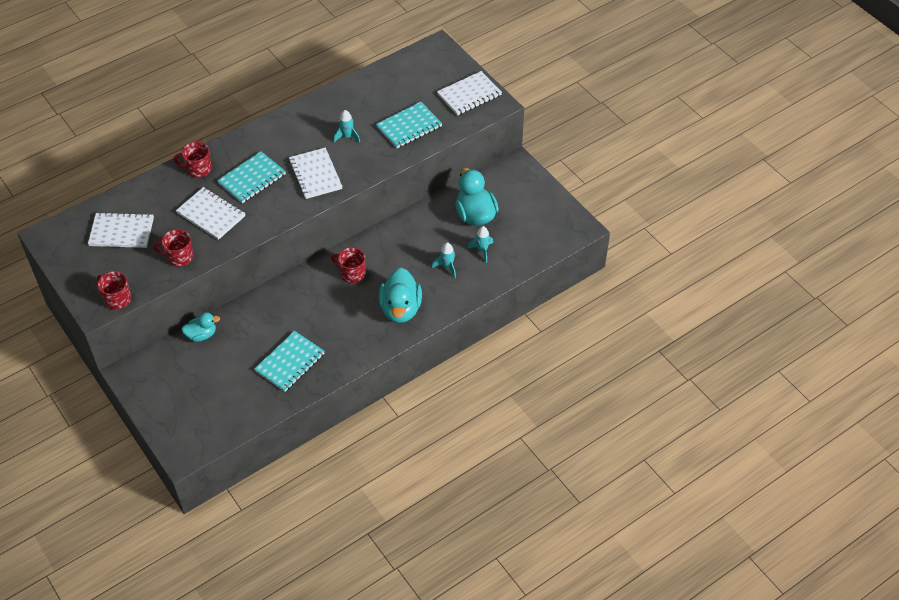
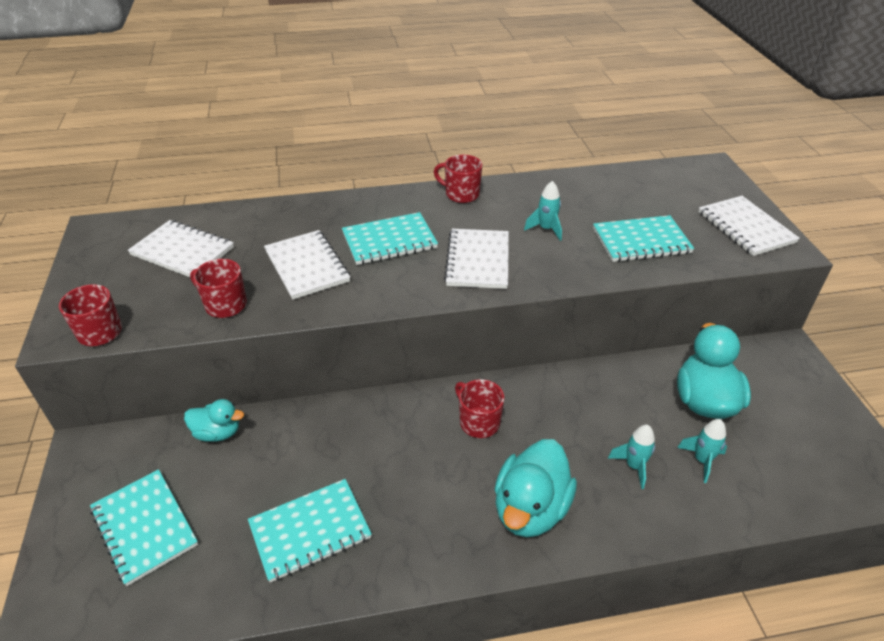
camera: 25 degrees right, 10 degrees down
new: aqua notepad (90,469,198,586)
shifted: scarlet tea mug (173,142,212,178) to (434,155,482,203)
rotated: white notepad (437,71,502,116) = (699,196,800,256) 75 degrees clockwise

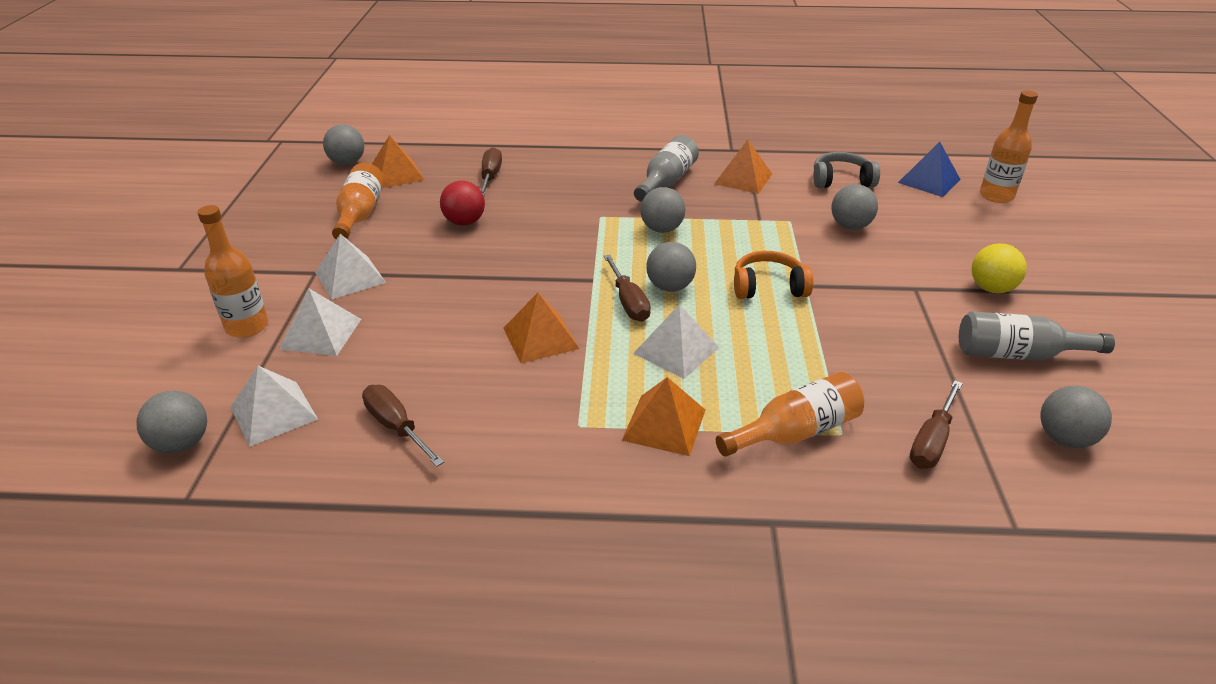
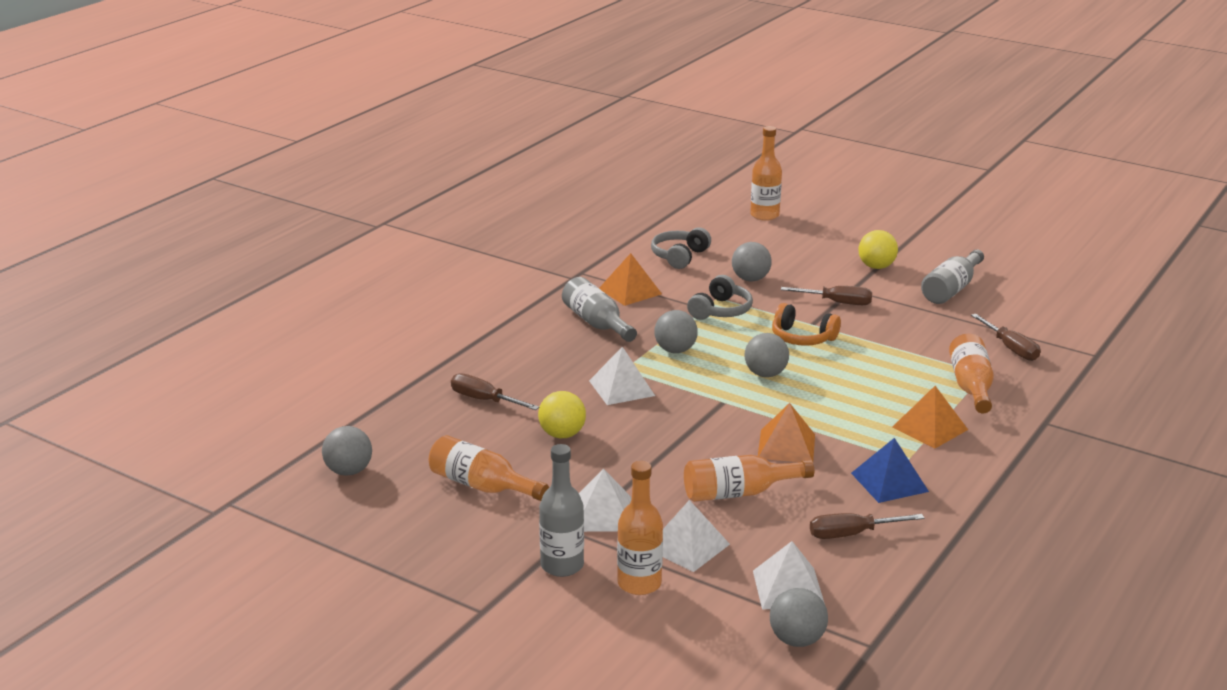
camera: 60 degrees left, 10 degrees down
gone: bright orange pyramid shape (372,135,424,188); ash-grey ball (1040,386,1112,448)
new: ash-grey drink bottle (539,444,584,577); bright orange drink bottle (684,455,814,502); ash-grey headset (687,275,753,320)
shifted: russet screwdriver (604,254,651,322) to (781,286,872,305); white pyramid shape (633,304,719,379) to (589,347,655,405); royal blue pyramid shape (898,142,961,197) to (851,438,929,503)
repainted: scarlet ball (440,181,485,226) to golden ball (538,391,586,438)
rotated: bright orange headset (734,251,813,299) = (772,303,841,346) 90 degrees counterclockwise

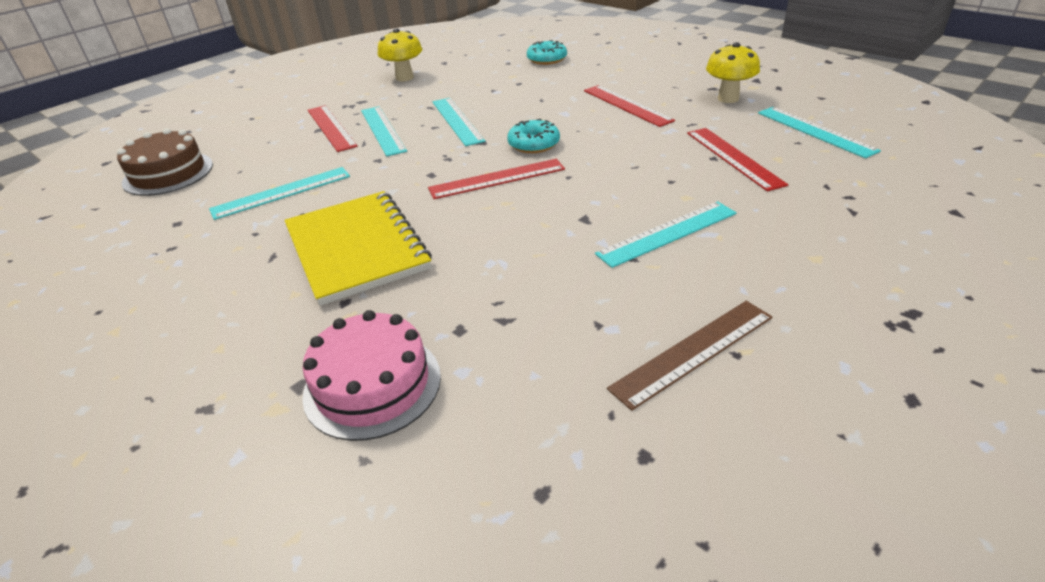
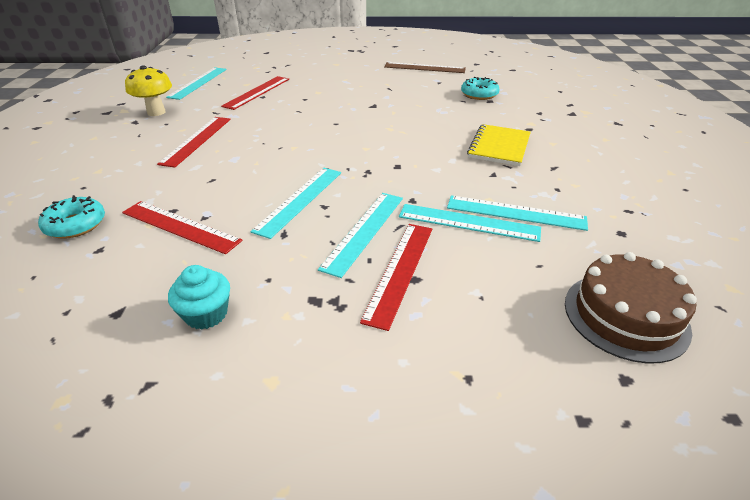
camera: 135 degrees left, 0 degrees up
gone: rose-pink gateau (302,310,441,441)
shifted: scarlet straightedge (428,159,565,199) to (122,201,243,254); aqua doughnut (507,119,560,153) to (461,77,500,100); aqua straightedge (595,201,737,268) to (399,204,541,242)
swapped: golden fungus (378,28,423,82) to aqua muffin (168,265,230,330)
scaled: golden notepad (285,191,432,306) = (467,124,531,166) x0.66

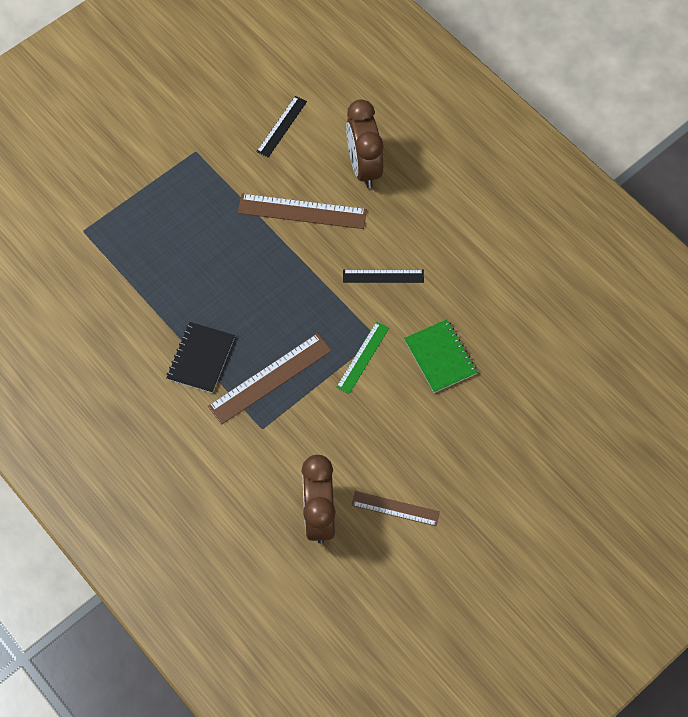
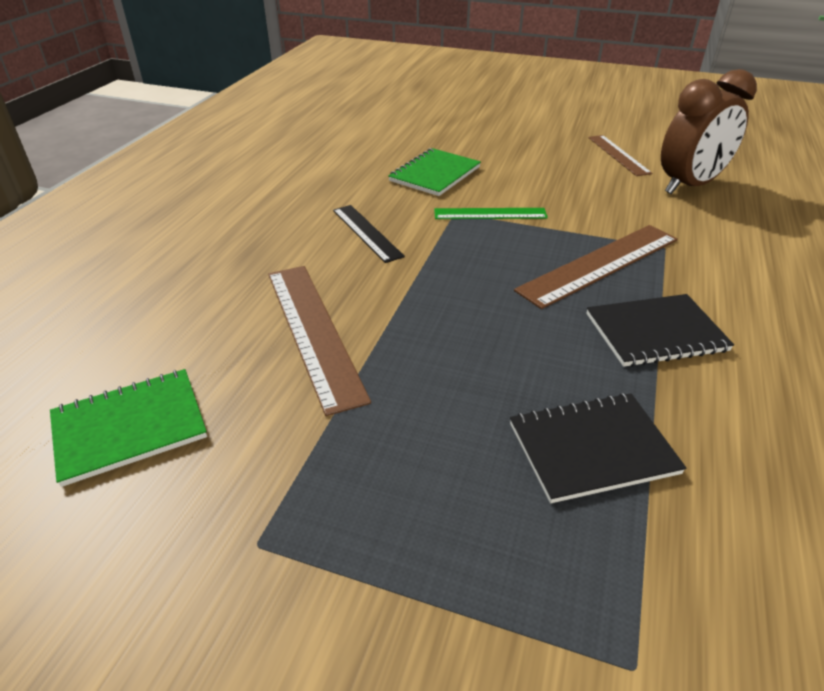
camera: 120 degrees left, 25 degrees down
gone: russet alarm clock (346,99,383,188)
new: black notepad (510,393,686,503)
swapped: black straightedge (256,96,307,158) to leaf-green notepad (50,369,207,487)
rotated: russet straightedge (208,333,332,425) = (514,225,678,309) 60 degrees counterclockwise

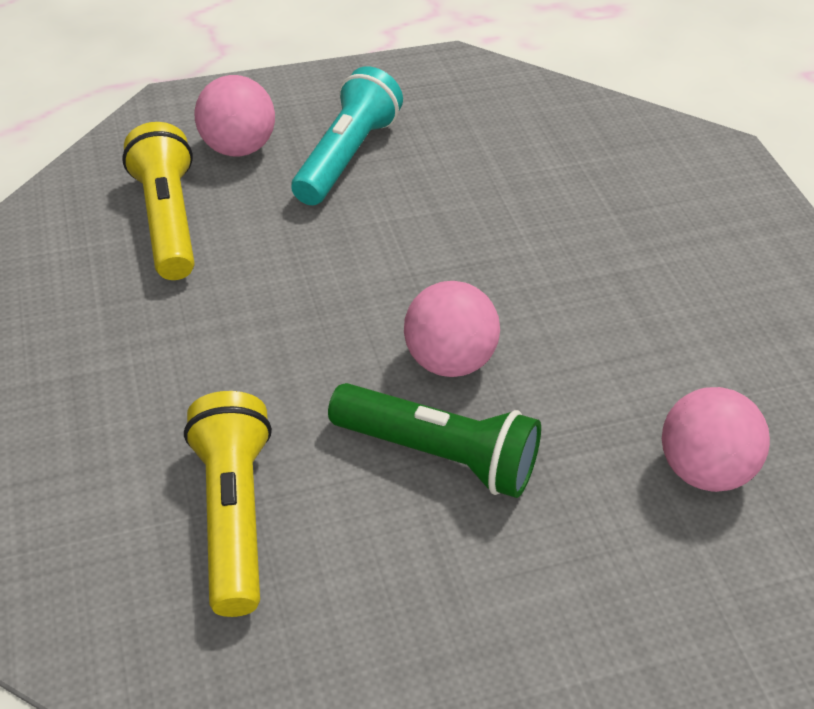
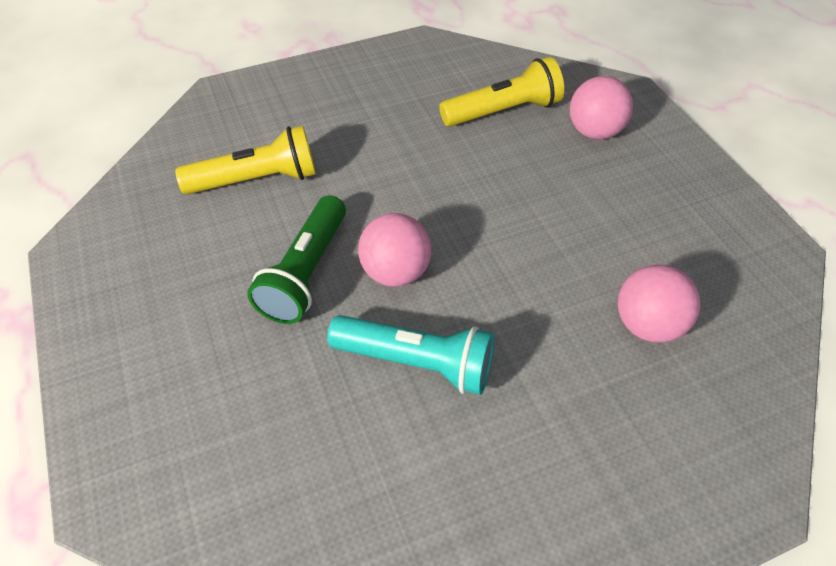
camera: 85 degrees right, 5 degrees up
shifted: aqua pocket torch (291,66,403,205) to (327,315,494,395); rose-pink ball (662,387,770,492) to (618,264,700,343)

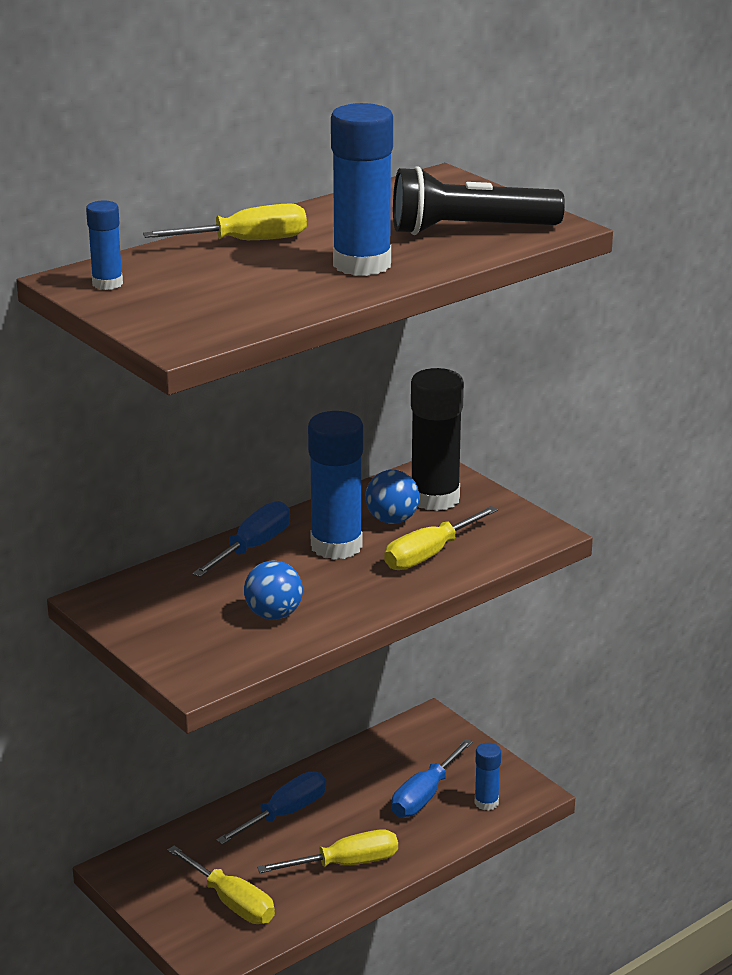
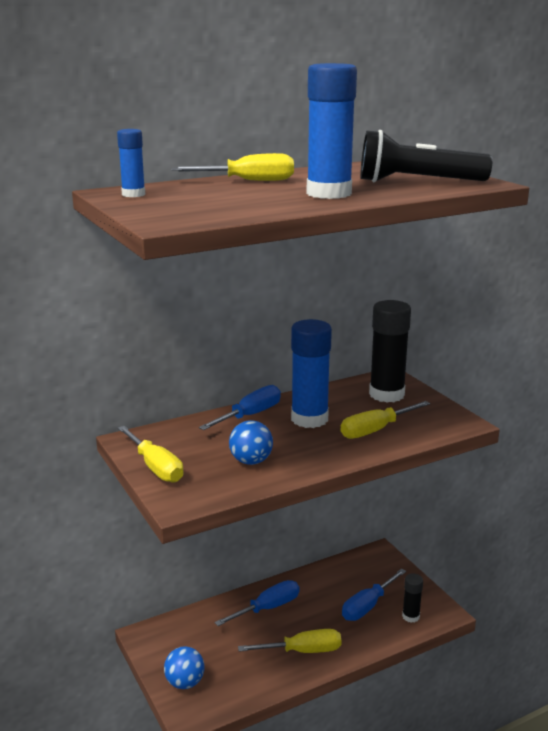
camera: 10 degrees right, 5 degrees down
shifted: golden screwdriver (167,845,275,924) to (118,426,184,483); royal blue ball (365,470,420,524) to (164,646,204,689)
repainted: royal blue glue (474,743,501,811) to black glue (402,574,423,623)

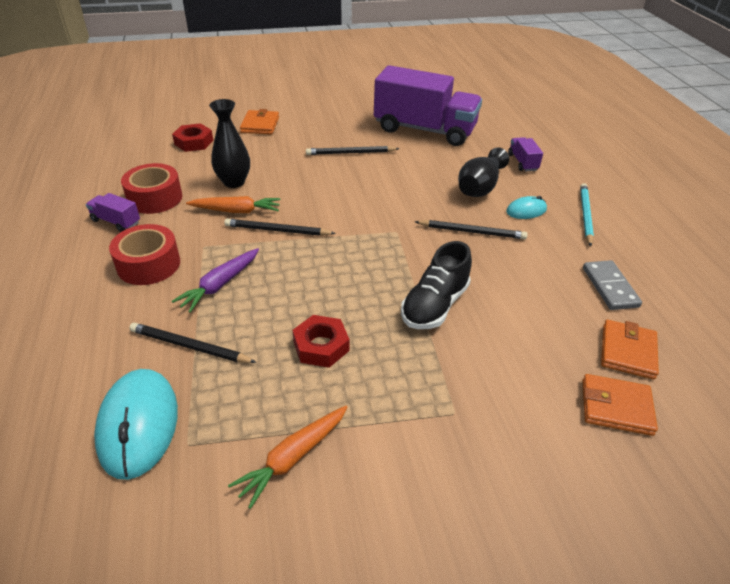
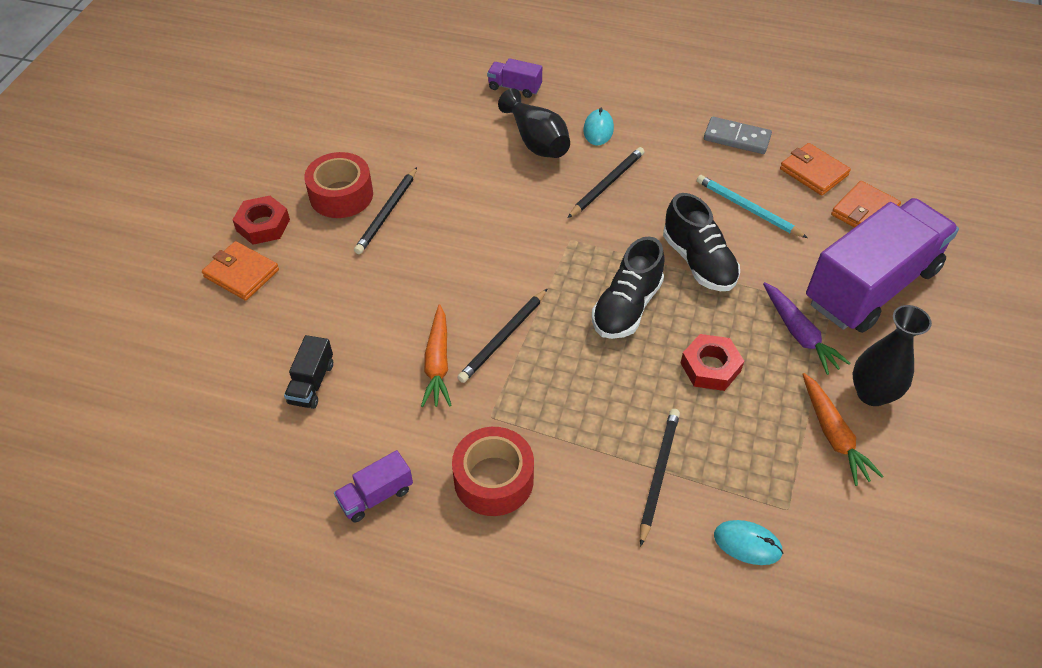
camera: 60 degrees left, 10 degrees up
new: black lorry (284,335,333,409); black shoe (592,236,665,339)
shifted: scarlet roll of tape (121,163,182,214) to (304,152,373,218); scarlet hex nut (172,123,213,152) to (233,196,290,245); royal purple toy carrot (172,248,259,313) to (763,282,850,375); black vase (209,99,250,188) to (853,305,932,406); royal purple lorry (374,65,482,146) to (806,198,959,333); aqua lead pencil (580,183,594,247) to (697,175,808,238)
rotated: black lead pencil (130,323,257,363) = (640,409,680,547) 150 degrees clockwise; bright orange toy carrot (186,196,281,213) = (421,304,452,407) 150 degrees clockwise
scaled: aqua PC mouse (94,369,178,480) = (714,520,783,565) x0.53

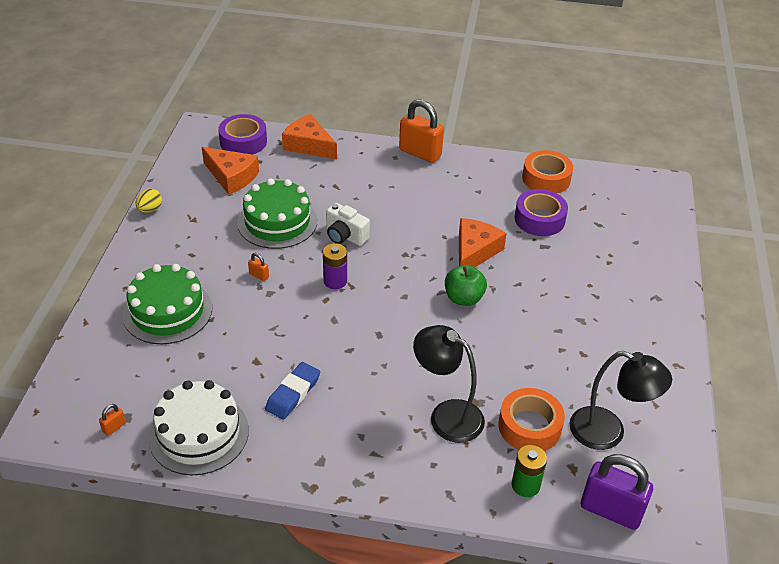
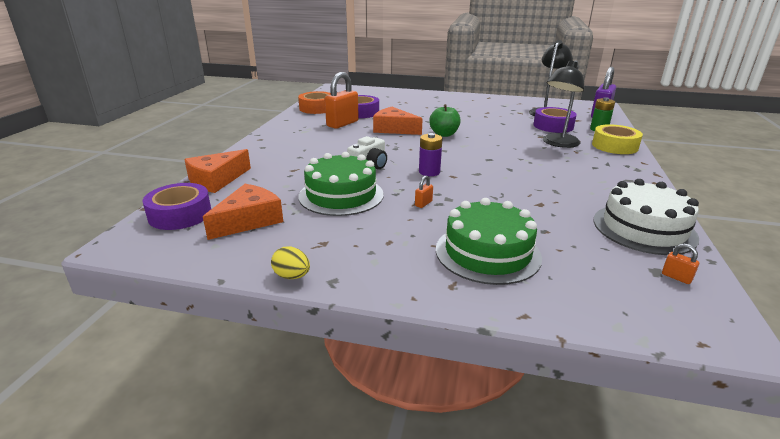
camera: 85 degrees left, 15 degrees down
gone: royal blue eraser (265,362,320,420)
new: golden roll of tape (592,124,643,154)
shifted: bright orange small lock (399,99,444,163) to (325,72,359,129)
repainted: bright orange roll of tape (498,388,565,451) to royal purple roll of tape (533,107,577,133)

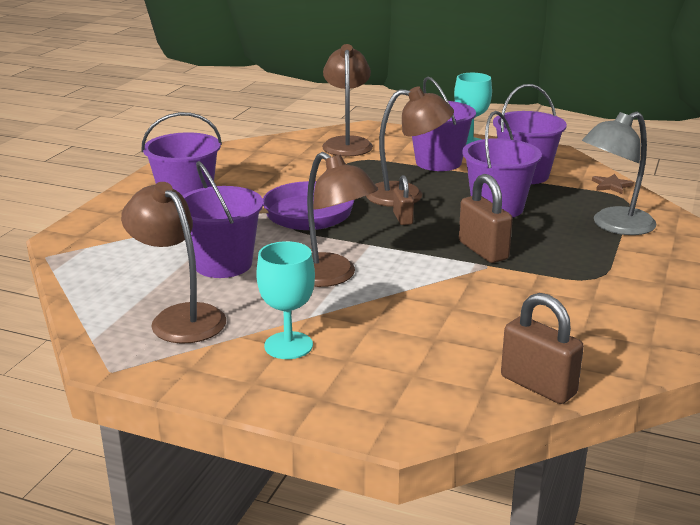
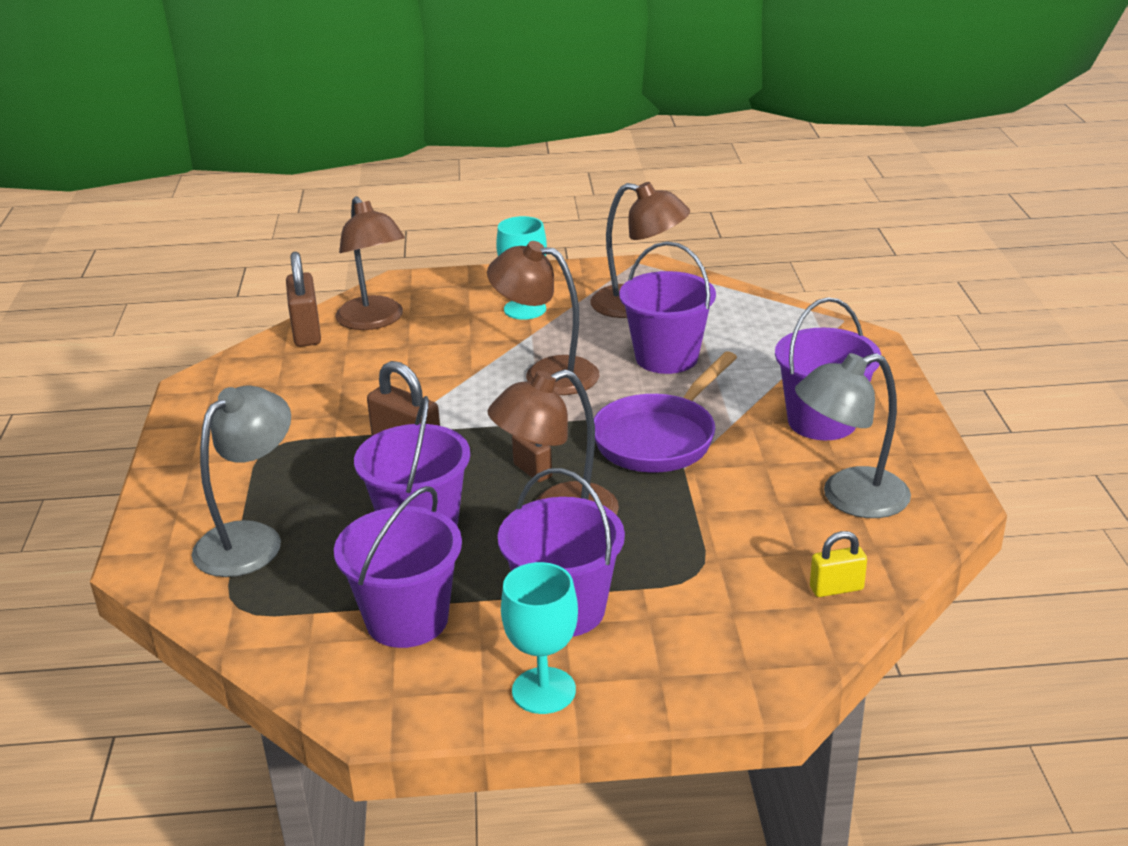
camera: 155 degrees right, 5 degrees up
gone: russet star shape (592,174,634,194)
new: ash-grey desk lamp (795,353,911,518); golden small lock (810,531,867,597)
shifted: russet desk lamp (322,44,373,156) to (335,196,405,330)
rotated: russet small lock (501,293,584,404) = (286,252,321,347) 60 degrees clockwise

